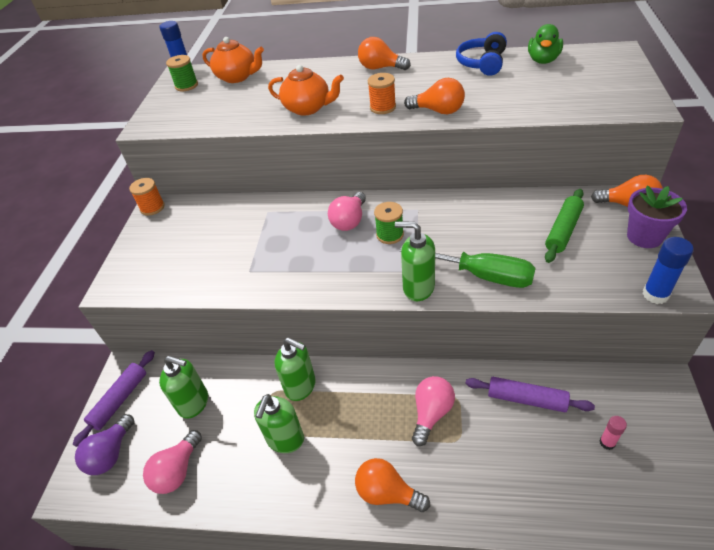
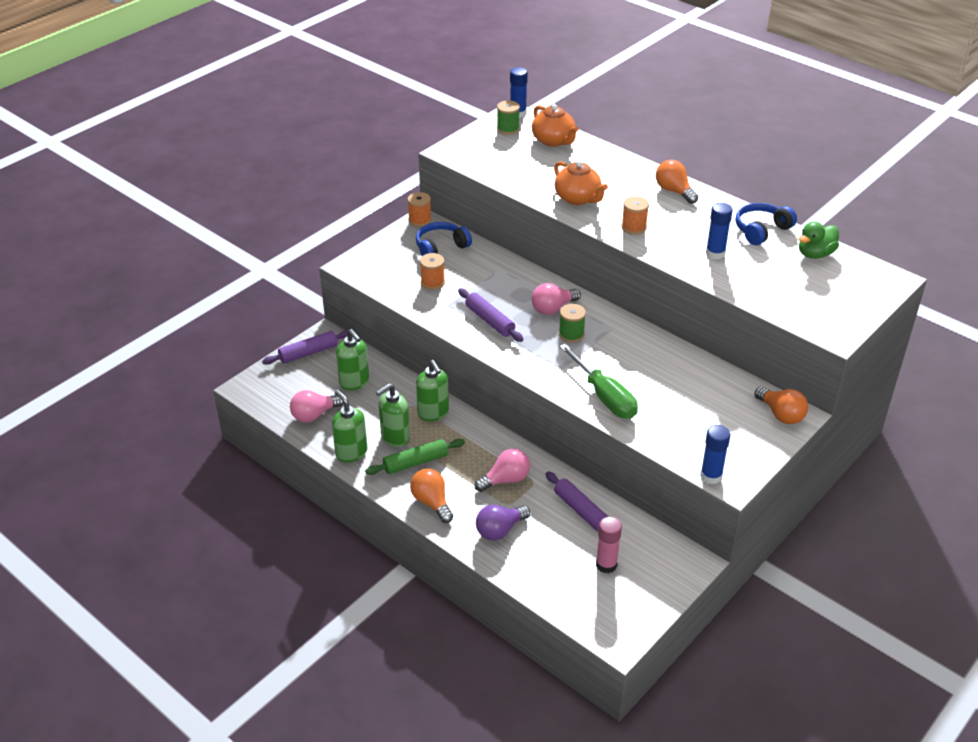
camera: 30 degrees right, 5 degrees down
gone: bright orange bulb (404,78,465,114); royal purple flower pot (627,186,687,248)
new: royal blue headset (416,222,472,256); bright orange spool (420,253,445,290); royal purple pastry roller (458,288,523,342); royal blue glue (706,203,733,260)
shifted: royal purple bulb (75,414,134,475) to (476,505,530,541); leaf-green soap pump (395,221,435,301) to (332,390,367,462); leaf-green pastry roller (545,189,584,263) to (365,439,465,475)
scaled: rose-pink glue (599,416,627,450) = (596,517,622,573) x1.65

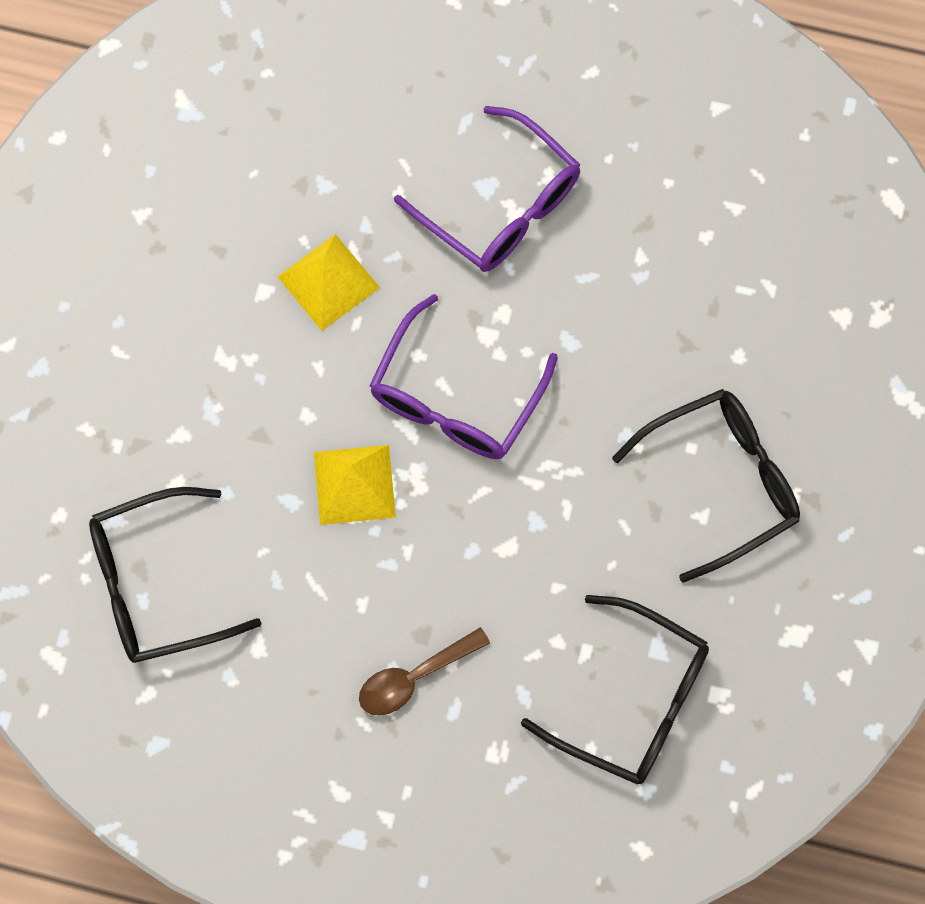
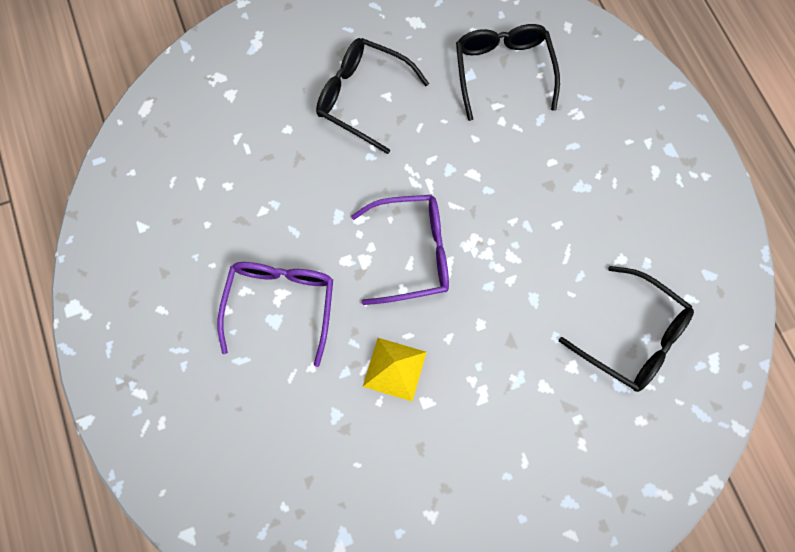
camera: 125 degrees left, 0 degrees up
gone: golden pyramid shape (314,445,396,525); russet spoon (359,627,490,715)

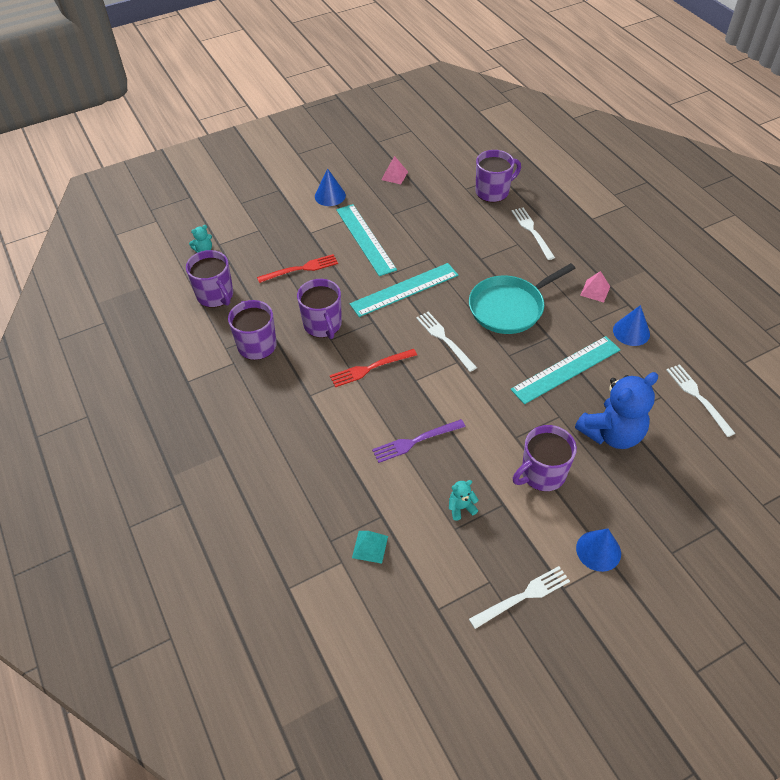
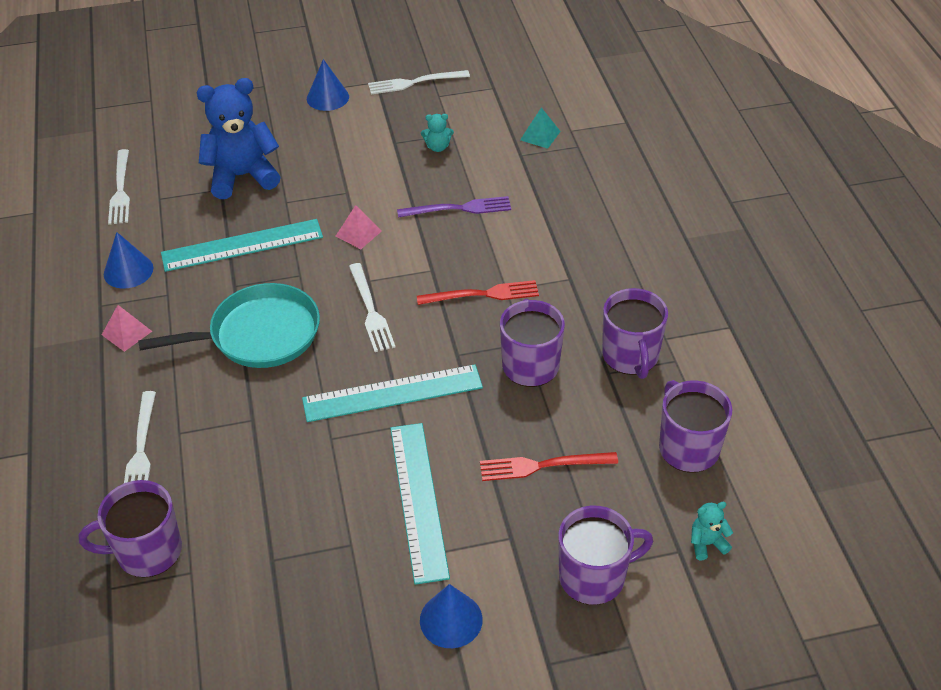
camera: 165 degrees left, 5 degrees down
shifted: rose-pink pyramid shape (381,156,408,184) to (336,205,382,249); royal purple tea mug (513,425,577,492) to (558,506,653,605)

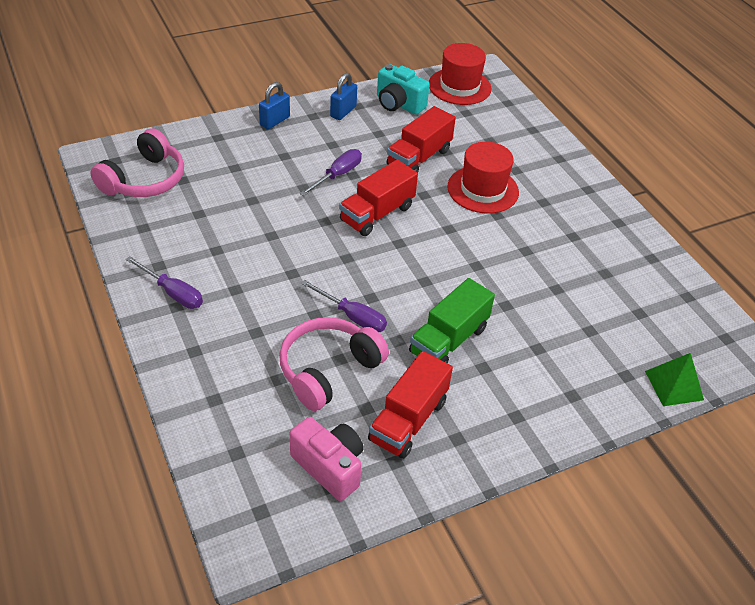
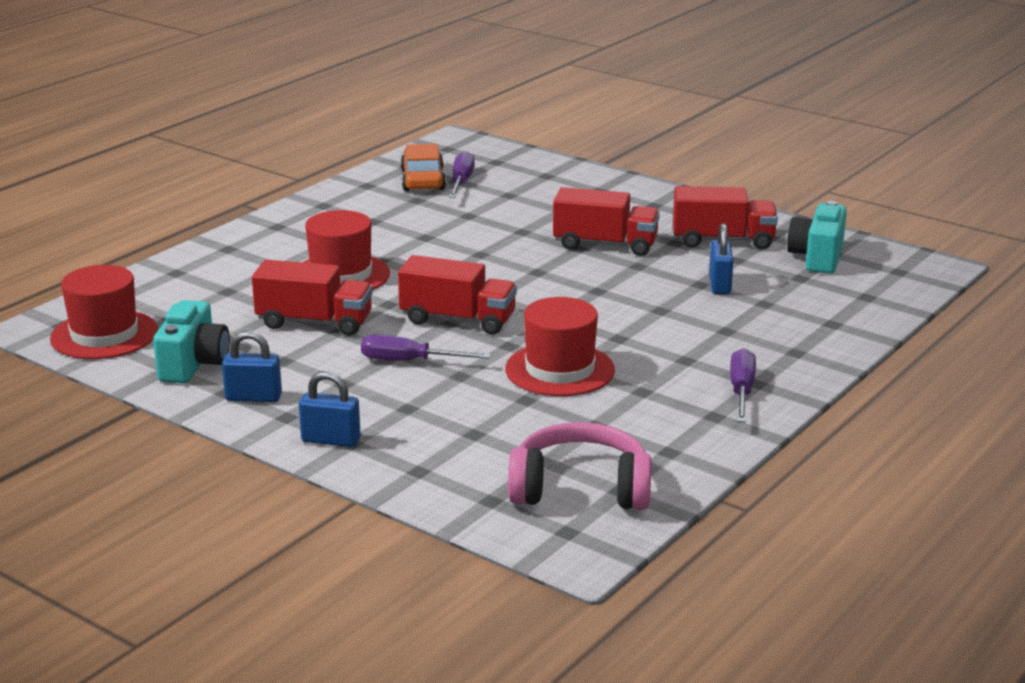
camera: 115 degrees left, 20 degrees down
gone: leaf-green pyramid shape (645,353,704,406)
new: bright orange automobile (401,144,446,191); scarlet top hat (505,297,615,396)
shifted: royal purple screwdriver (301,280,387,332) to (449,151,475,198)
swapped: rose-pink headset (279,317,389,411) to royal blue small lock (709,223,733,294)
repainted: rose-pink compact camera (290,417,364,501) to aqua compact camera (787,201,847,274); leaf-green lorry (409,278,495,363) to scarlet lorry (553,187,660,256)

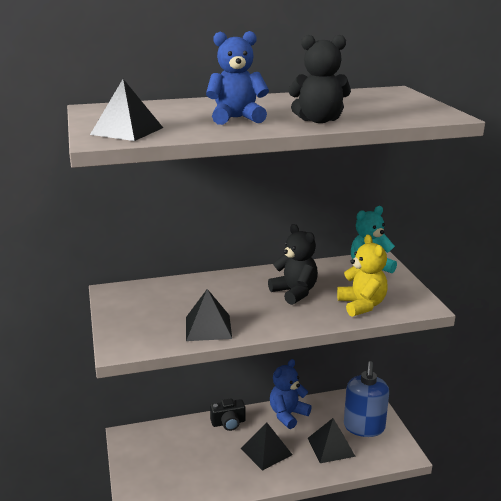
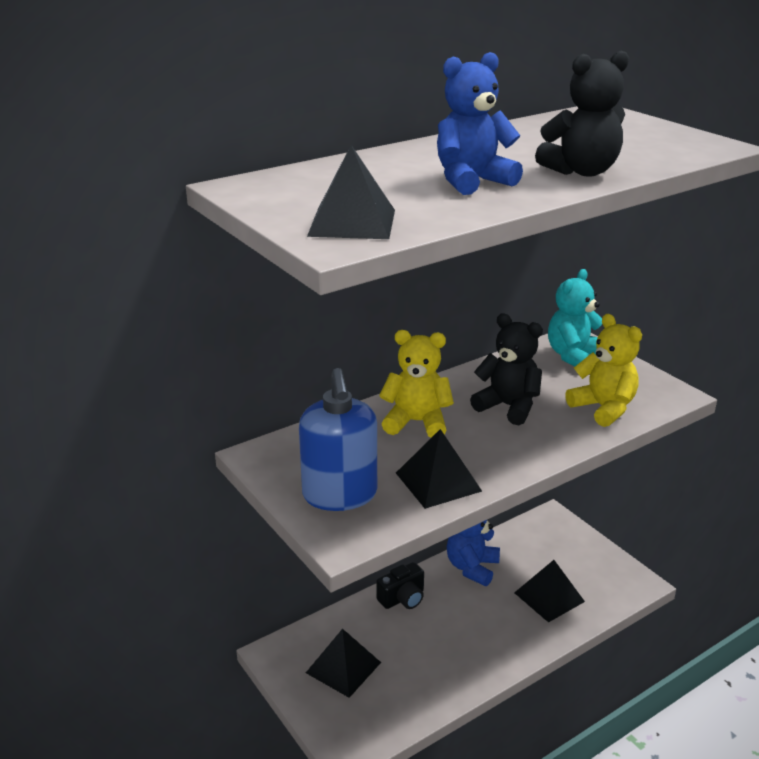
camera: 20 degrees left, 5 degrees up
new: golden teddy bear (379,330,454,438)
shifted: black pyramid shape (240,422,293,471) to (306,629,381,698); royal blue soap pump (344,361,389,437) to (299,368,377,511)

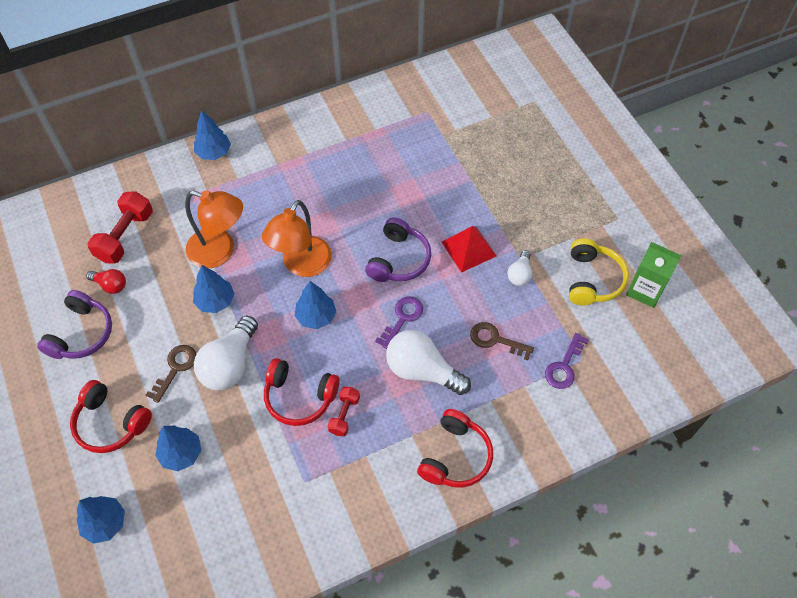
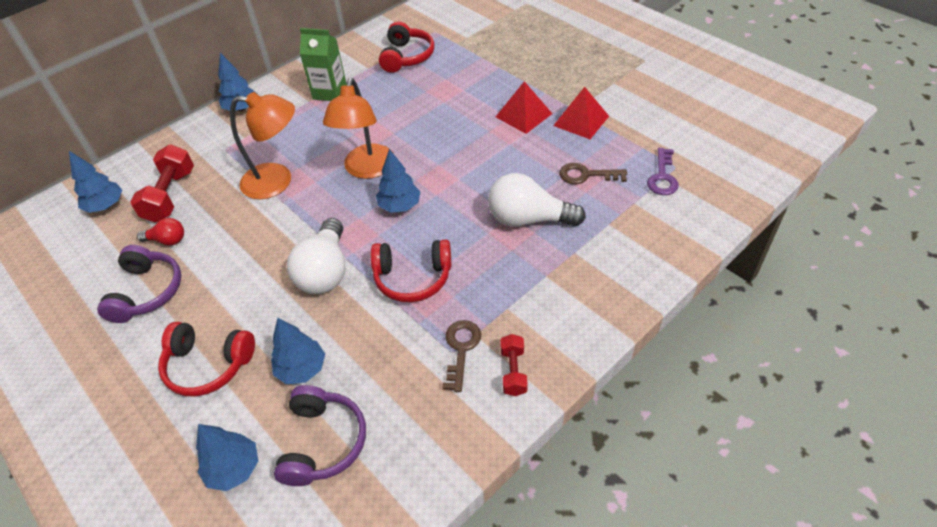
camera: 15 degrees left, 10 degrees down
gone: royal purple latchkey (375,297,423,349); golden headset (569,238,629,306)
shifted: russet latchkey (146,345,196,403) to (442,320,481,392); royal blue toy tree (193,265,234,313) to (69,151,122,213); scarlet free weight (328,387,360,436) to (500,334,528,396); royal purple headset (365,217,431,282) to (274,385,366,486); scarlet headset (417,409,493,488) to (379,21,434,73); leaf-green carton (626,242,682,308) to (300,28,347,101)
swapped: white bulb (507,250,532,286) to scarlet pyramid shape (553,87,609,139)

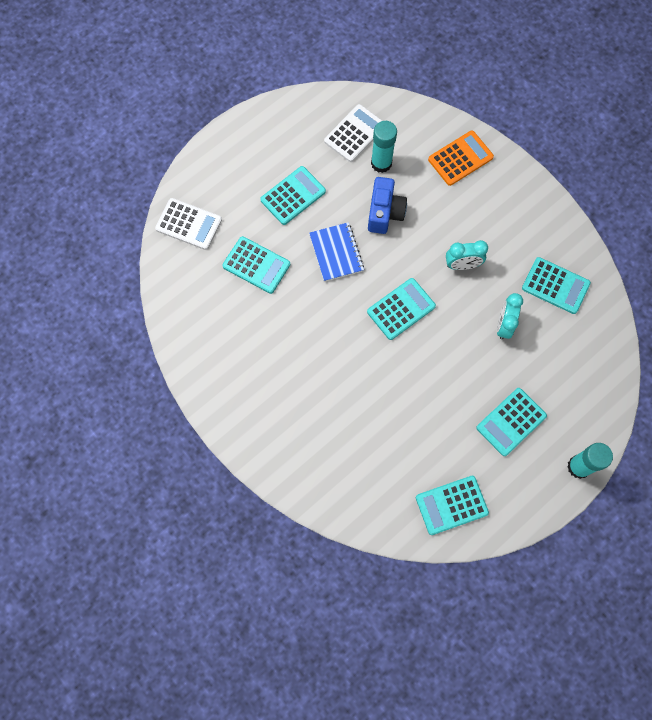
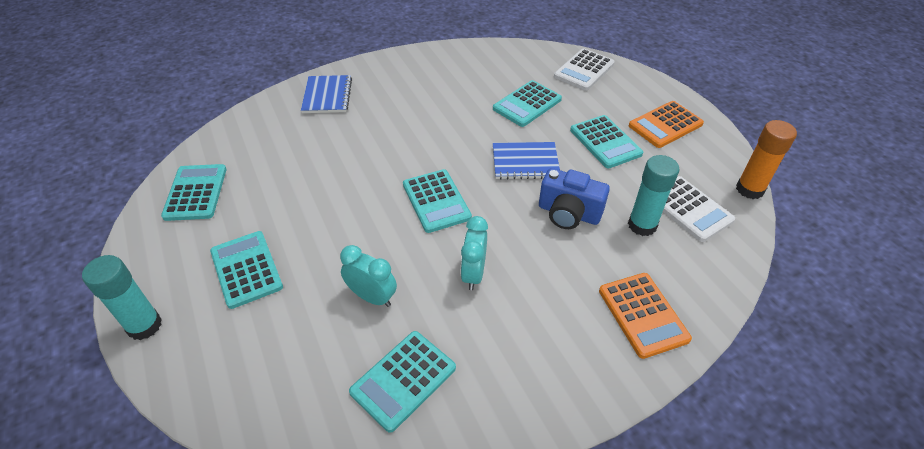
camera: 105 degrees right, 25 degrees down
new: royal blue notepad (301,75,352,113); bright orange pocket calculator (629,101,704,148); bright orange glue (736,120,797,199)

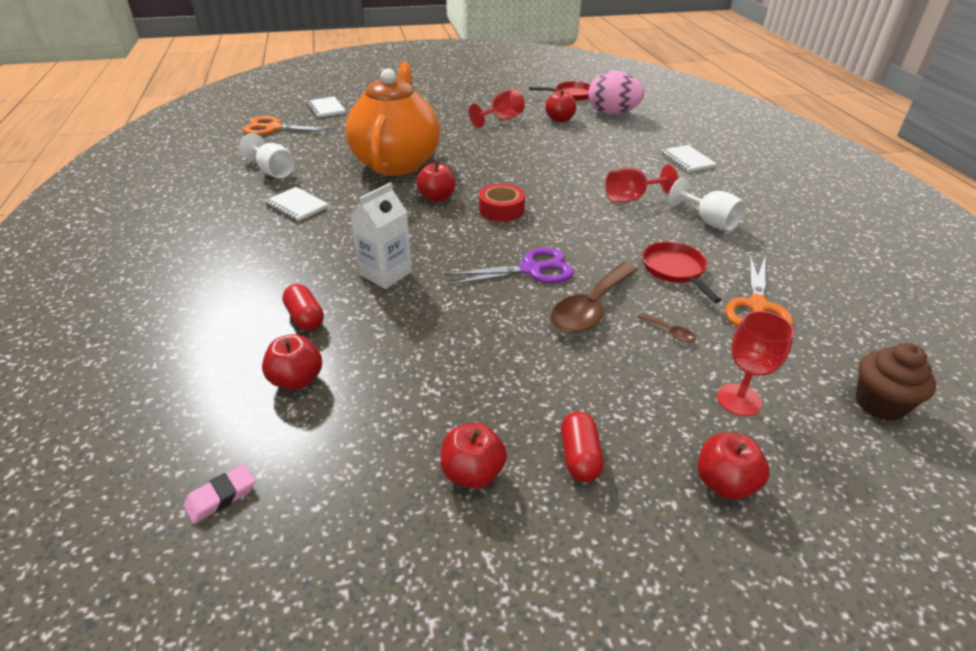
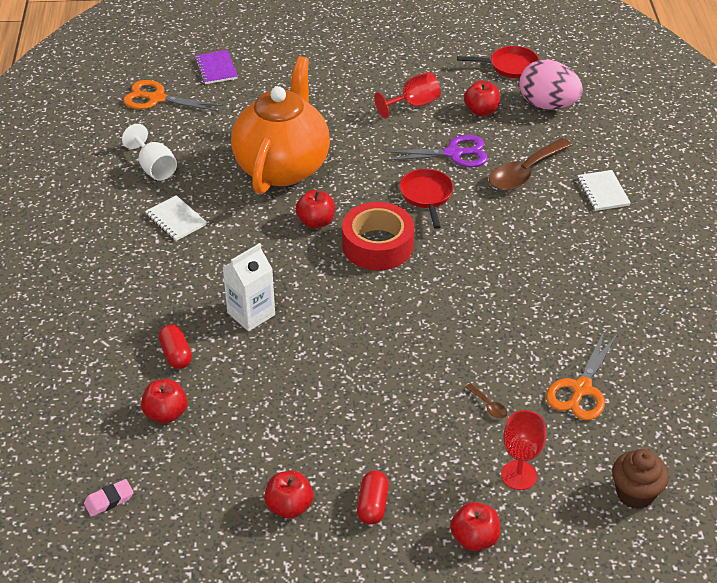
camera: 10 degrees right, 5 degrees up
gone: scarlet chalice (606,165,678,202); white chalice (668,177,746,231)
shifted: royal purple shears (445,247,574,285) to (382,135,488,167); russet spoon (551,262,638,333) to (489,138,573,191); scarlet frying pan (643,242,721,303) to (399,169,454,229)
repainted: white notepad (306,96,346,118) to royal purple notepad (195,50,238,84)
scaled: scarlet roll of tape (479,184,525,222) = (342,202,414,270) x1.53

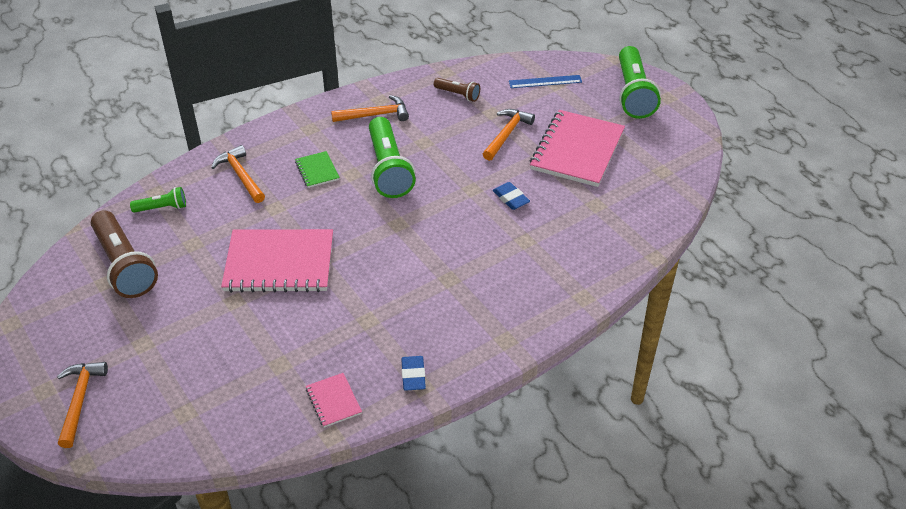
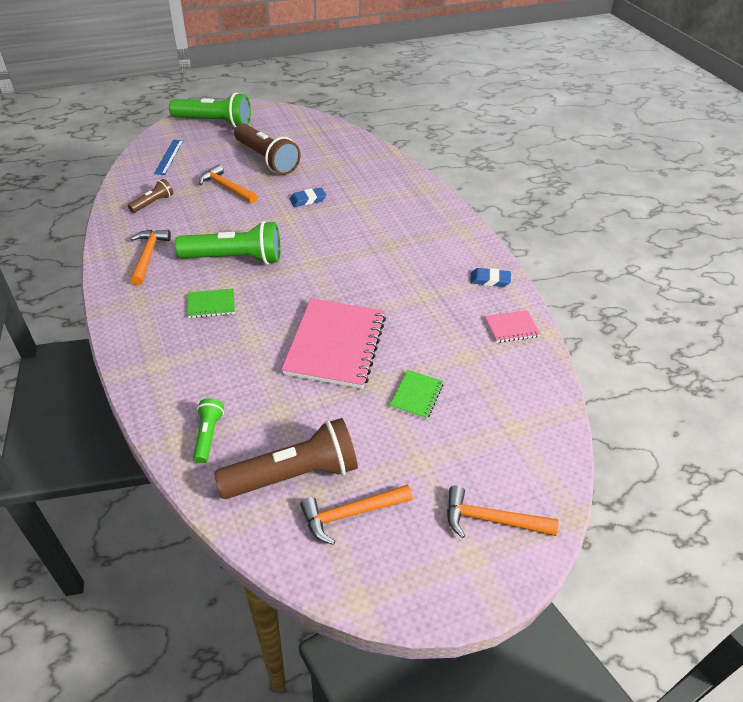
camera: 80 degrees left, 0 degrees up
new: leaf-green notepad (390,370,444,419)
shifted: bright orange claw hammer (211,145,265,203) to (300,484,413,545)
swapped: rose-pink notepad (530,110,625,187) to russet pocket torch (234,123,301,175)

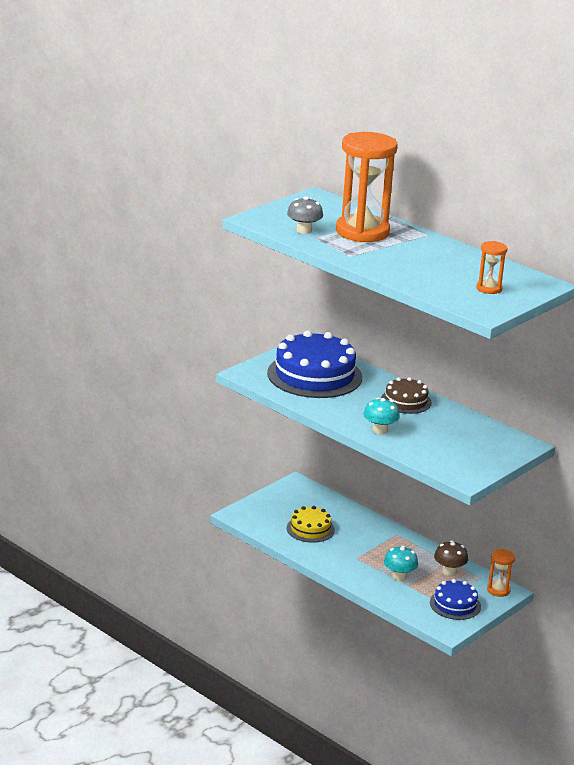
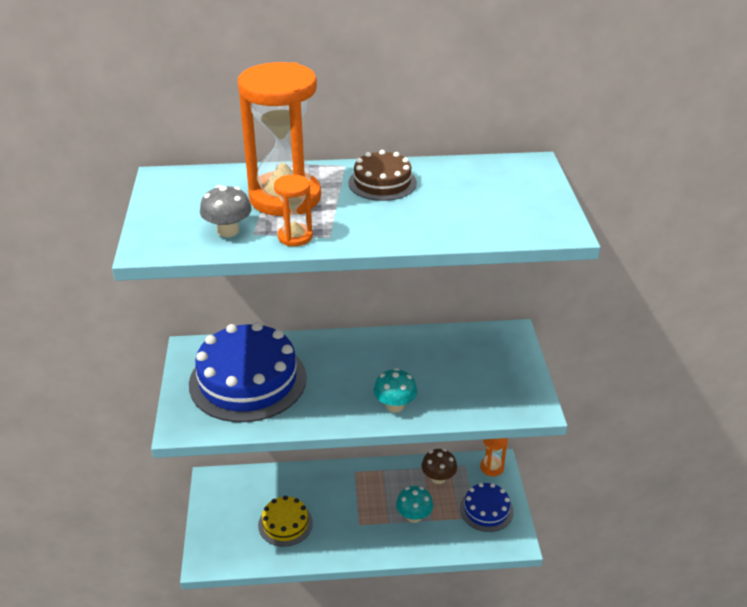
camera: 45 degrees left, 10 degrees up
shifted: russet gateau (381,377,432,414) to (348,150,417,201); bright orange sand timer (476,241,507,294) to (274,175,313,246)

